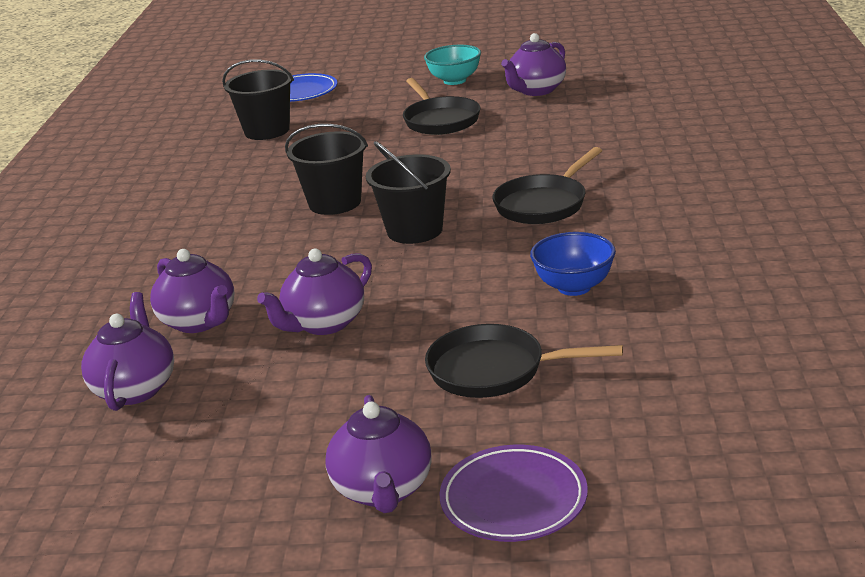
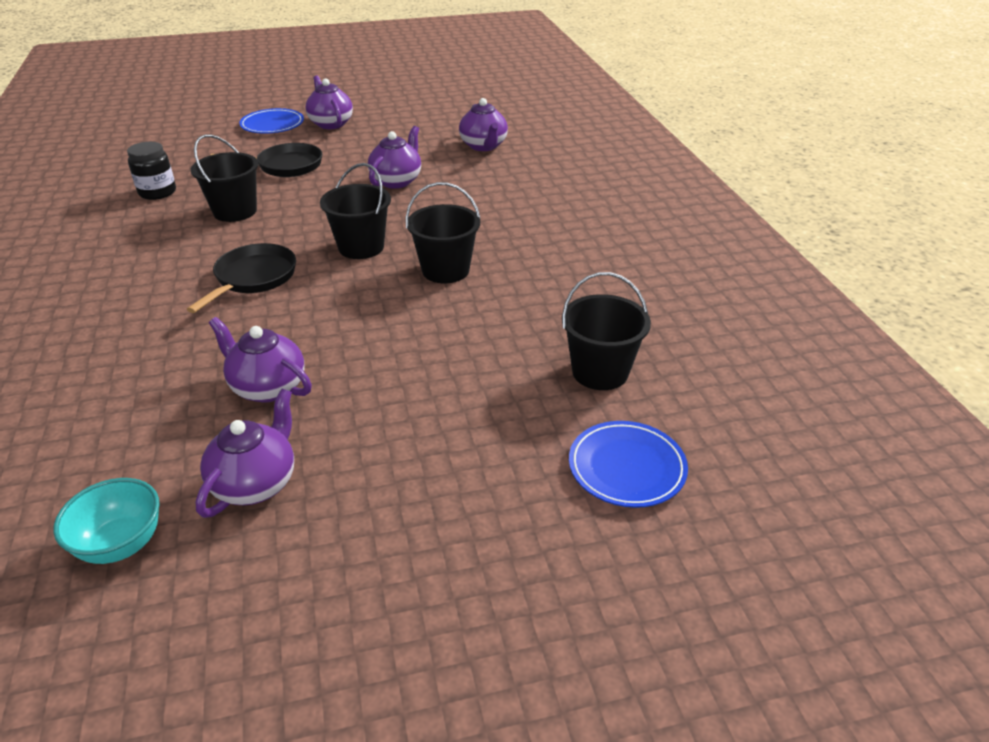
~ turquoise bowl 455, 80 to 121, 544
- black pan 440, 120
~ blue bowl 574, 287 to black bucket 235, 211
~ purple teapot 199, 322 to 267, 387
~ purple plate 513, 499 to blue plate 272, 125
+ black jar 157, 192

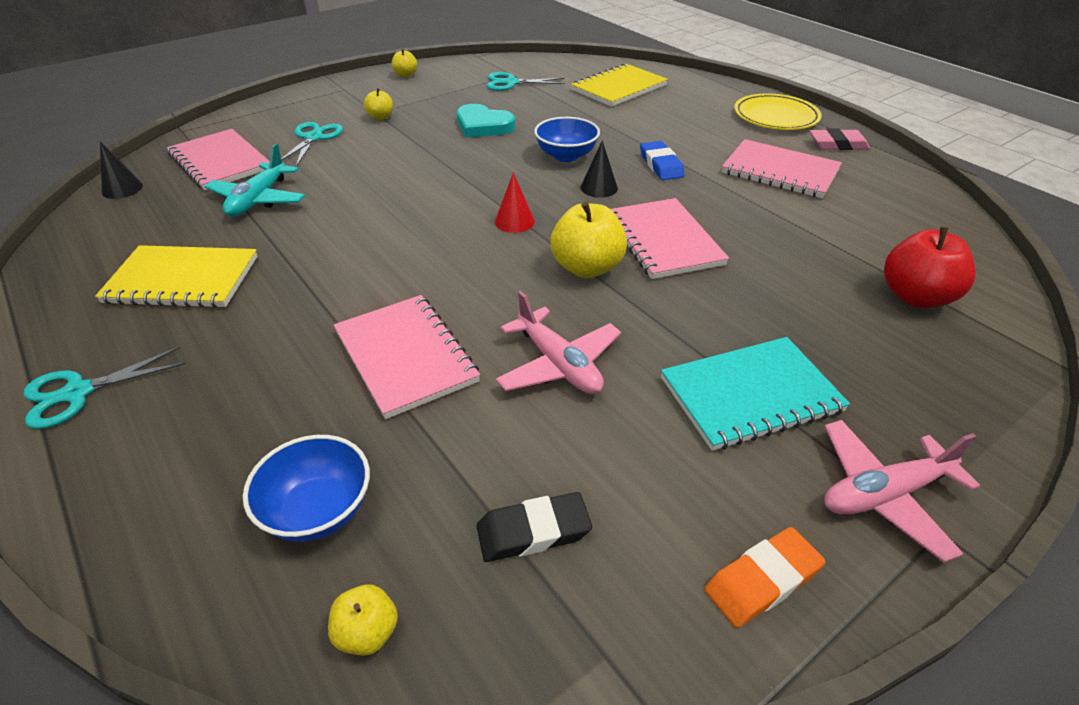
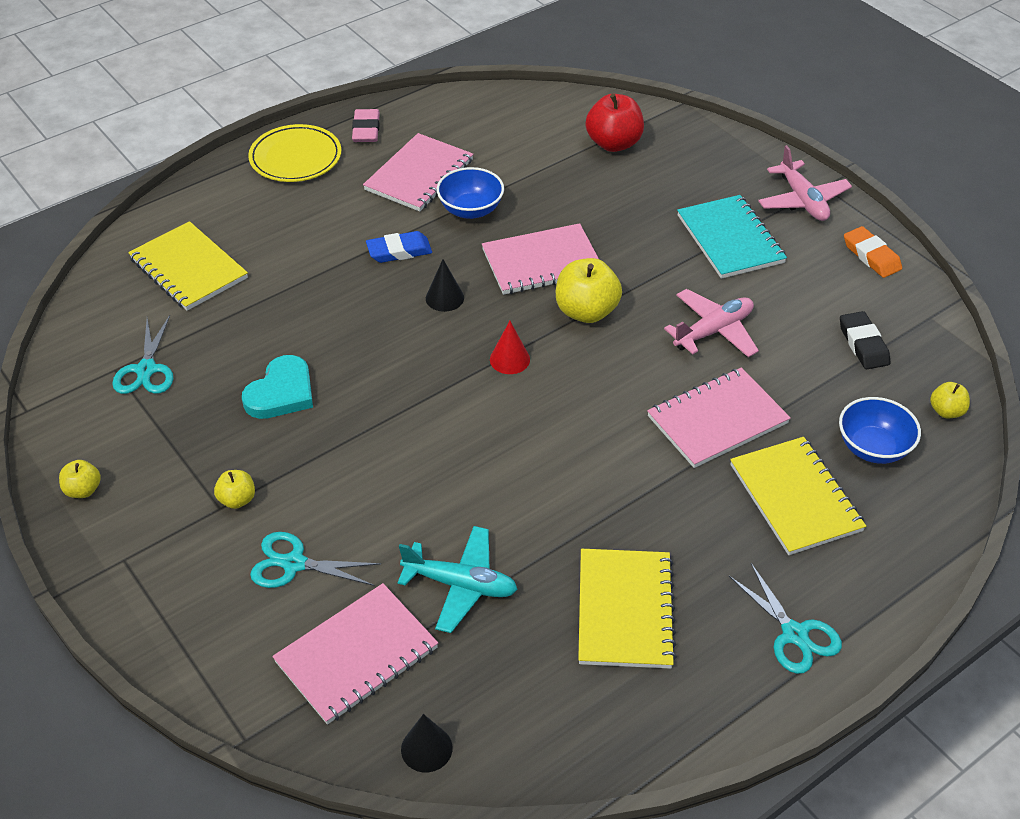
~ blue bowl 566, 156 to 471, 210
+ yellow notebook 795, 498

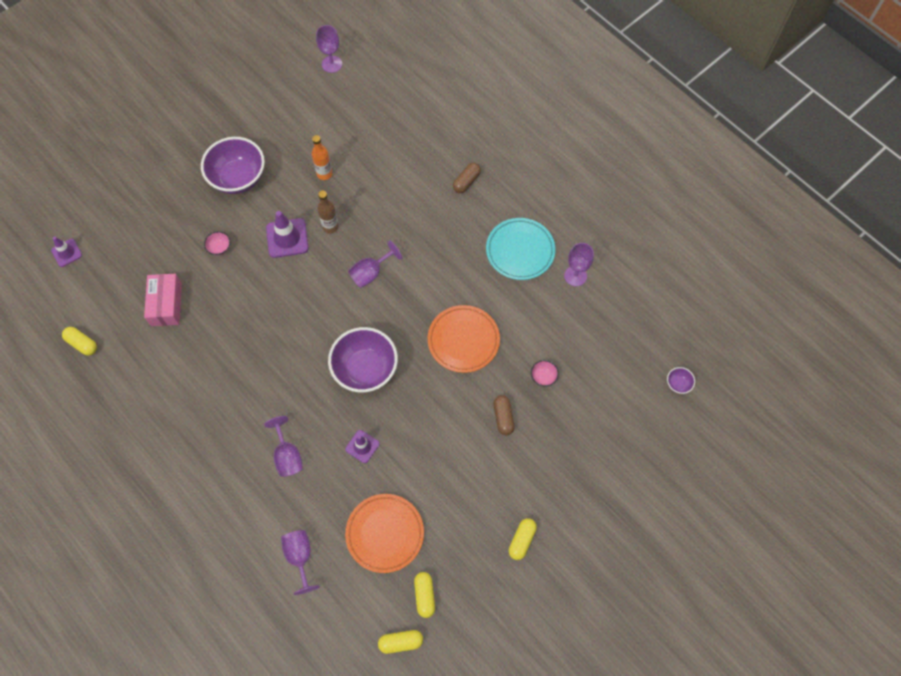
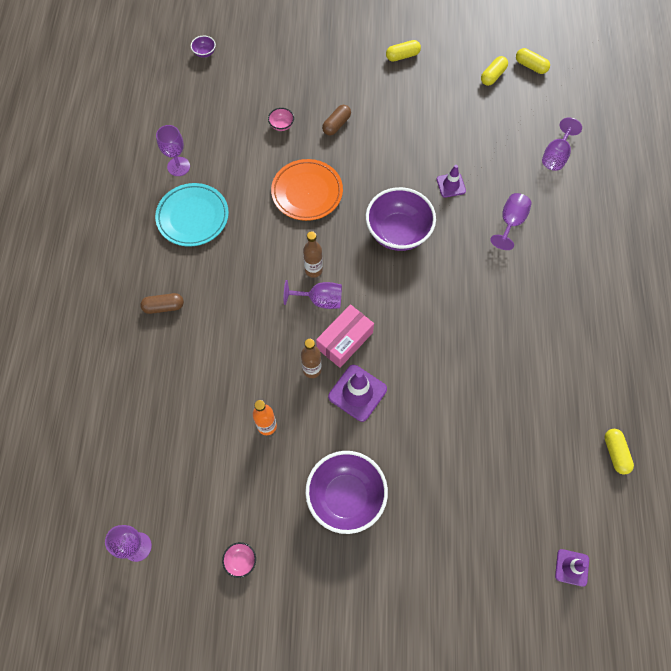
~ pink bowl 219, 248 to 241, 561
~ pink box 166, 304 to 344, 340
- orange plate 385, 534
+ brown bottle 313, 270

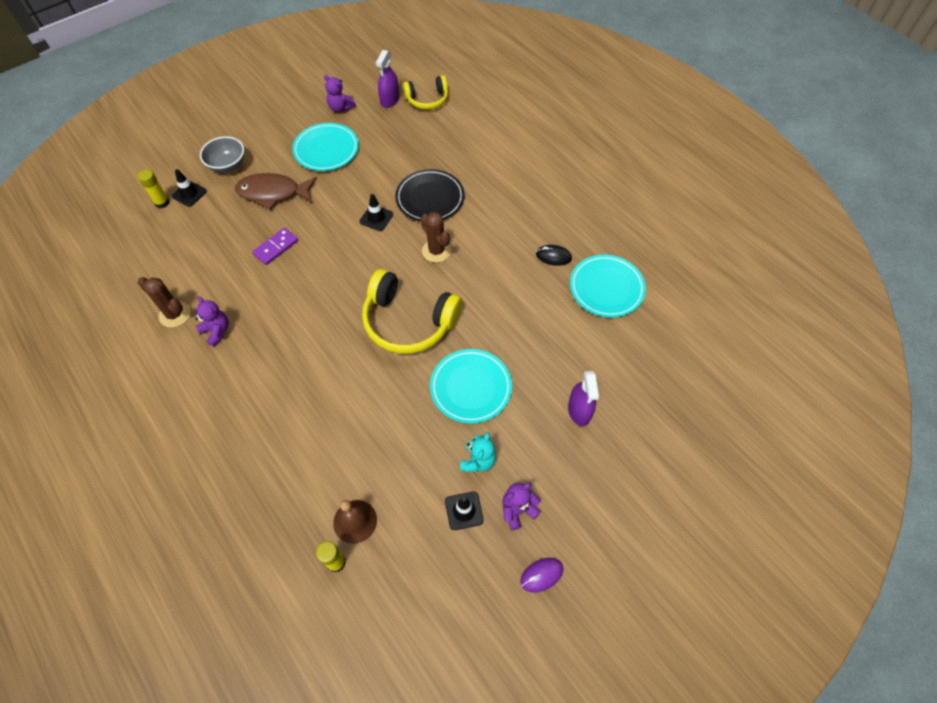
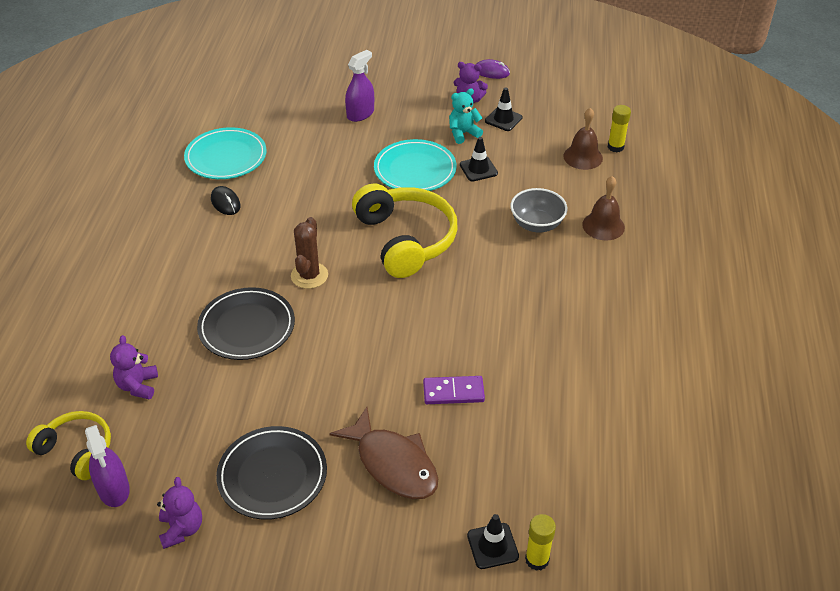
~ purple spray bottle 390, 100 = 114, 489 90 degrees clockwise
~ turquoise plate 326, 150 to black plate 272, 475
~ grey bowl 228, 165 to 536, 224
~ black traffic cone 376, 218 to 478, 169
- brown cactus 175, 314
~ purple teddy bear 217, 331 to 138, 386
+ brown bell 603, 226

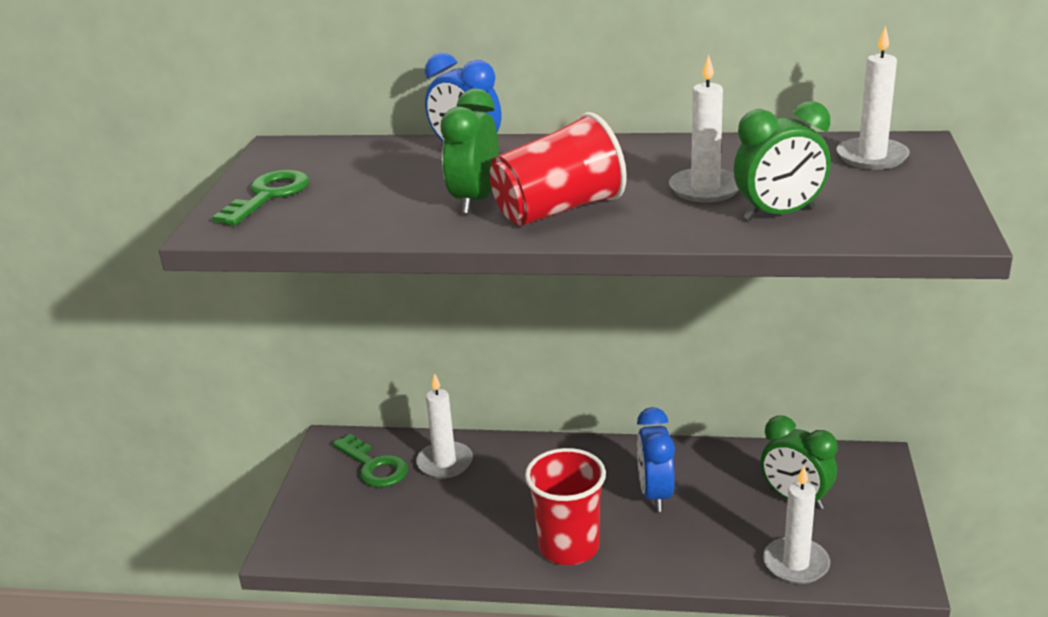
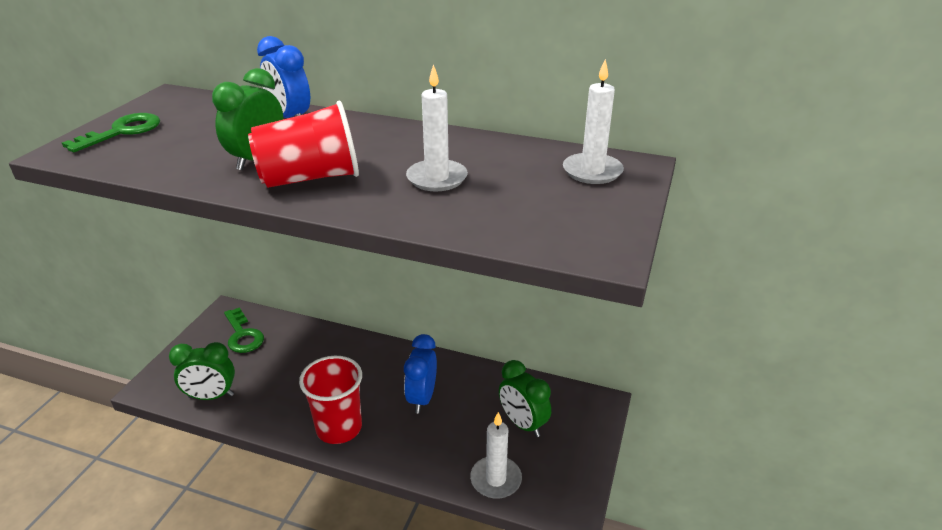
~ green clock 779, 214 to 211, 396
- white candle 445, 463

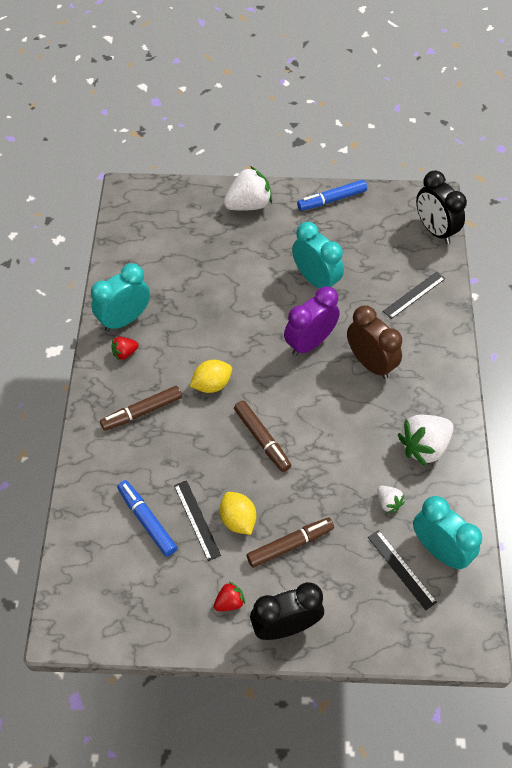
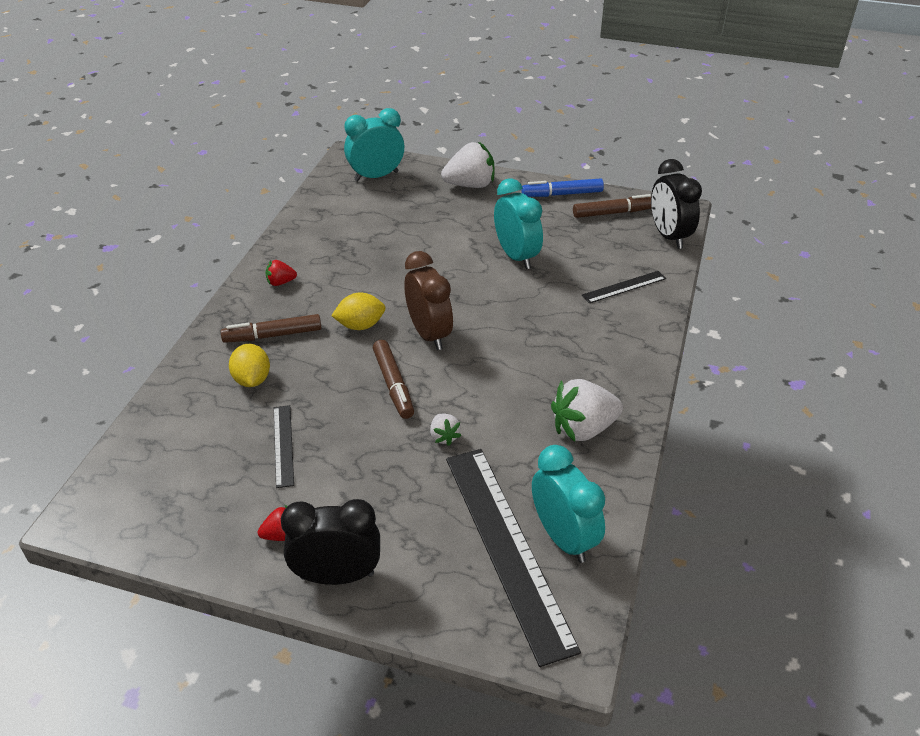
~ turquoise clock 125, 319 to 376, 176
- purple clock 310, 343
~ brown clock 370, 363 to 429, 334
- blue marker 147, 521
~ white strawberry 388, 502 to 444, 436
~ yellow lemon 238, 520 to 252, 379
~ brown marker 290, 545 to 613, 213
~ black ruler 401, 569 = 507, 548 x2.17

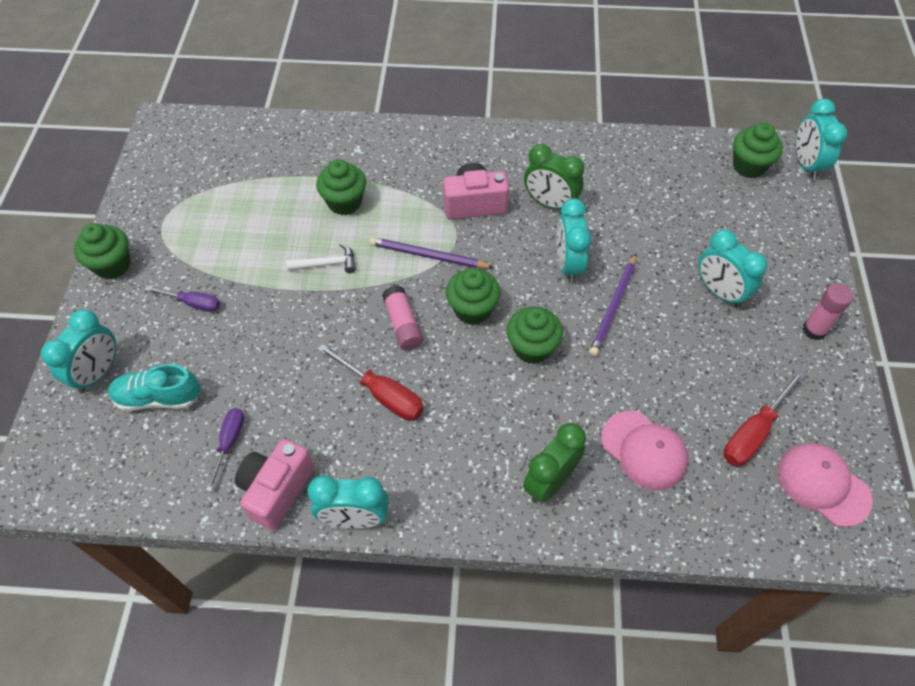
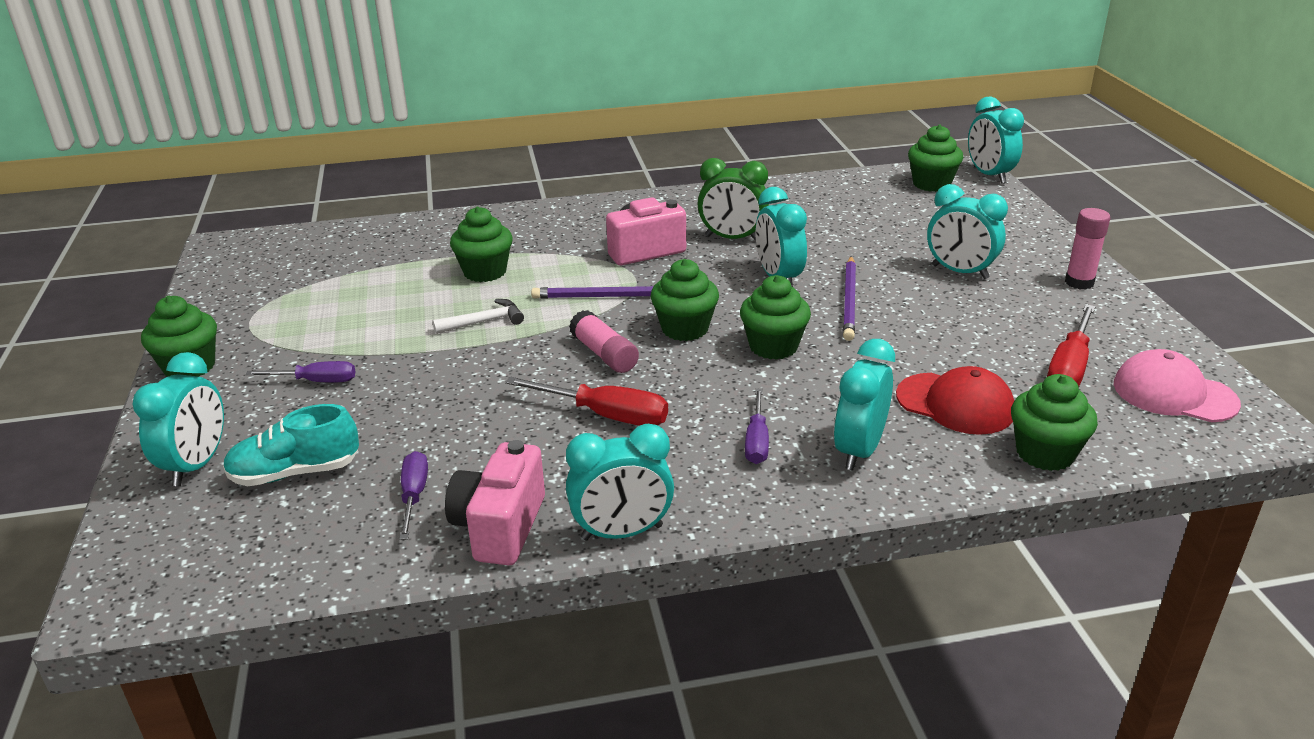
~ pink cap 644, 450 to red cap 955, 404
~ green clock 550, 482 to turquoise clock 859, 451
+ green cupcake 1045, 453
+ purple screwdriver 757, 441

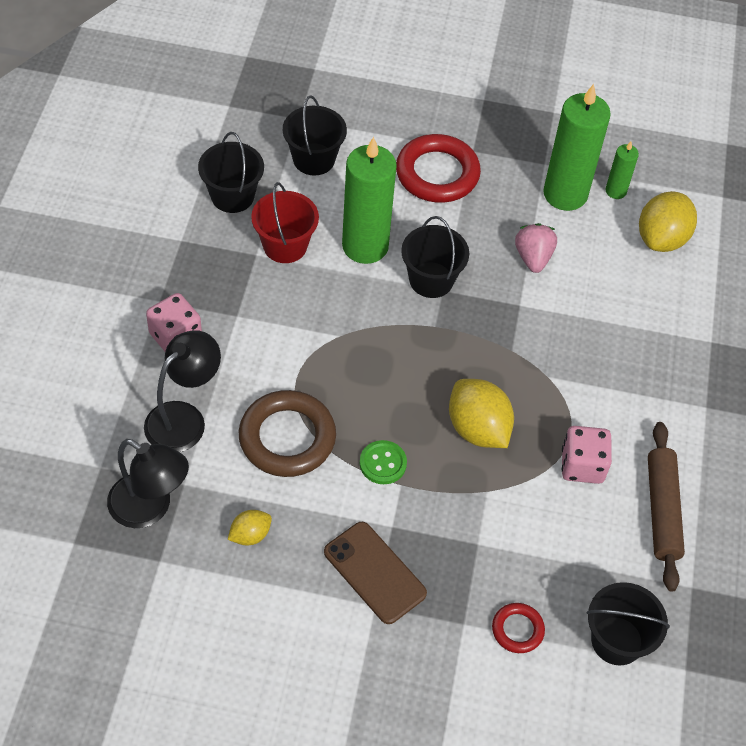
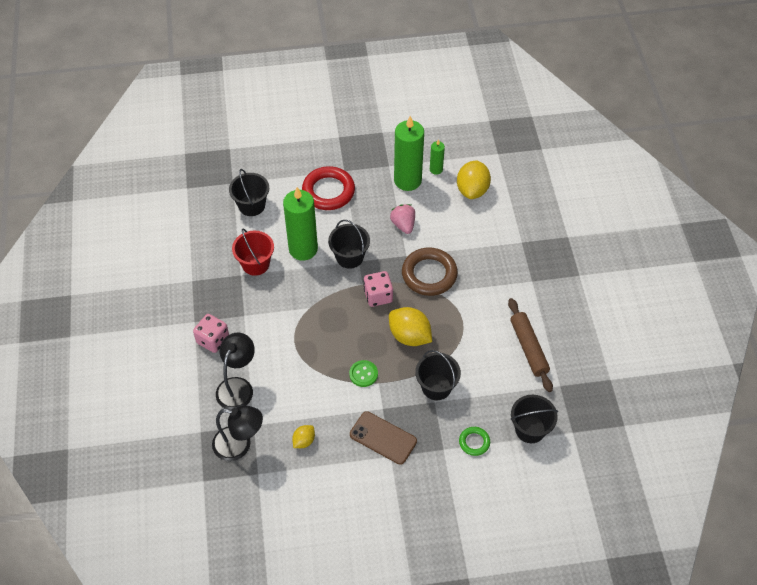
~ black bucket 232, 196 to 436, 387
~ brown ring 287, 438 to 429, 274
~ pink dice 582, 465 to 378, 296
~ red ring 517, 630 to green ring 474, 442

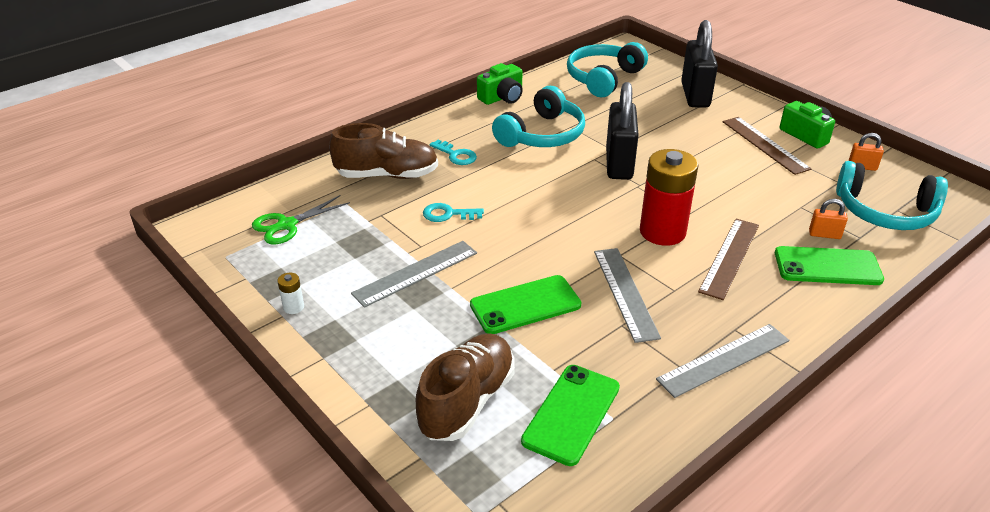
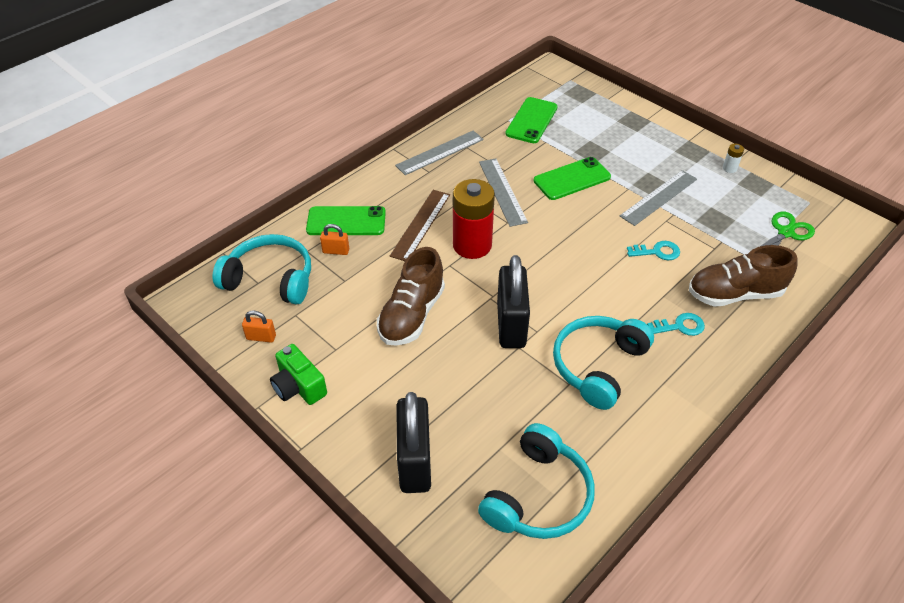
- green camera 502, 97
- brown ruler 765, 145
~ turquoise key 456, 155 = 680, 326 135 degrees clockwise
~ brown shoe 467, 401 to 412, 315

